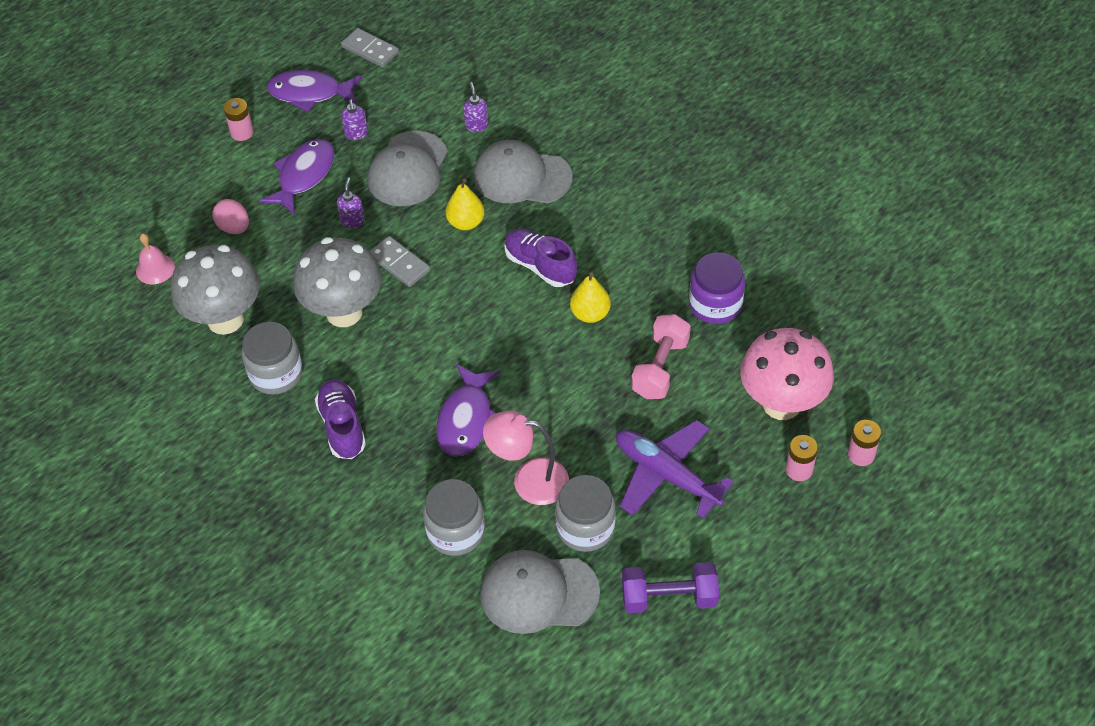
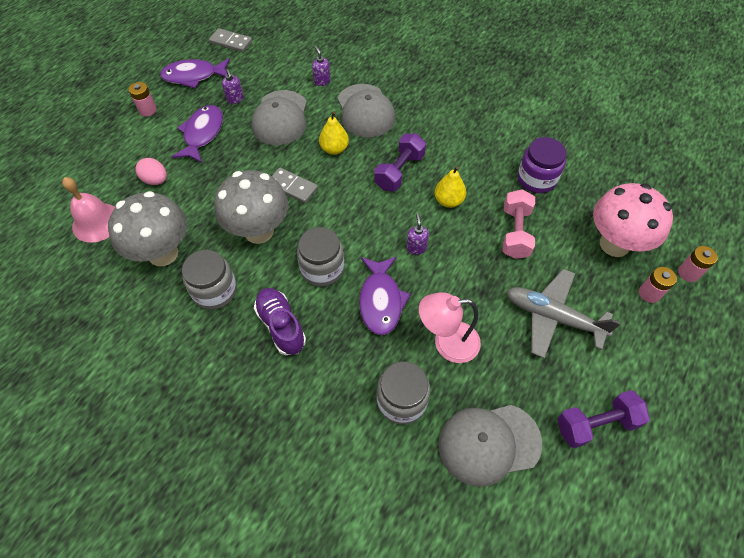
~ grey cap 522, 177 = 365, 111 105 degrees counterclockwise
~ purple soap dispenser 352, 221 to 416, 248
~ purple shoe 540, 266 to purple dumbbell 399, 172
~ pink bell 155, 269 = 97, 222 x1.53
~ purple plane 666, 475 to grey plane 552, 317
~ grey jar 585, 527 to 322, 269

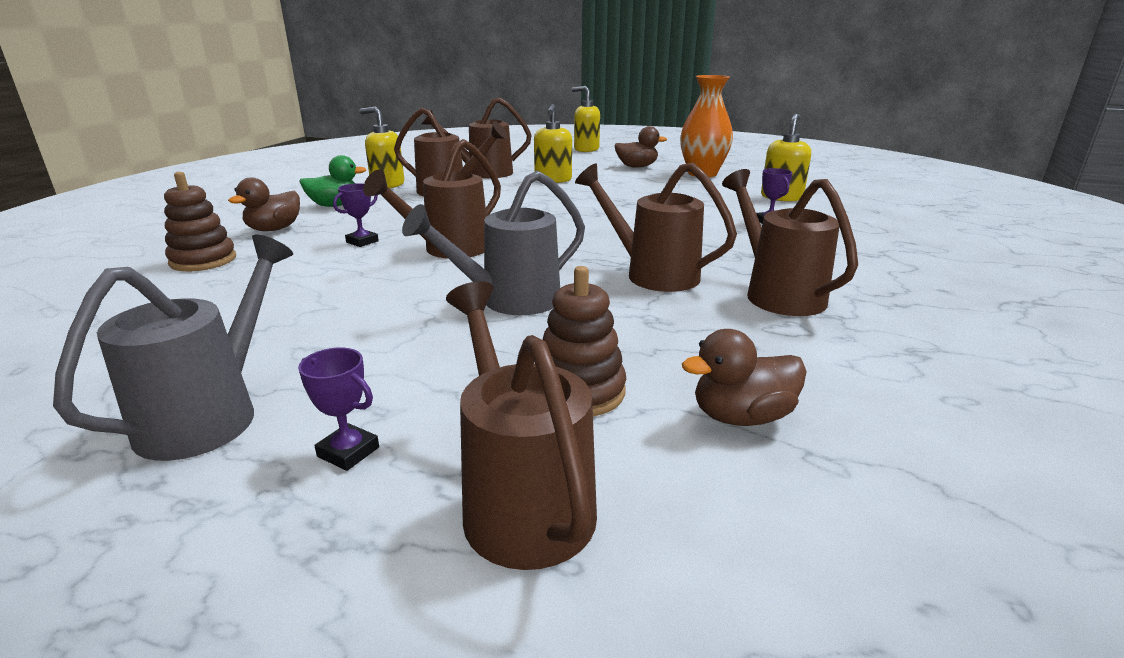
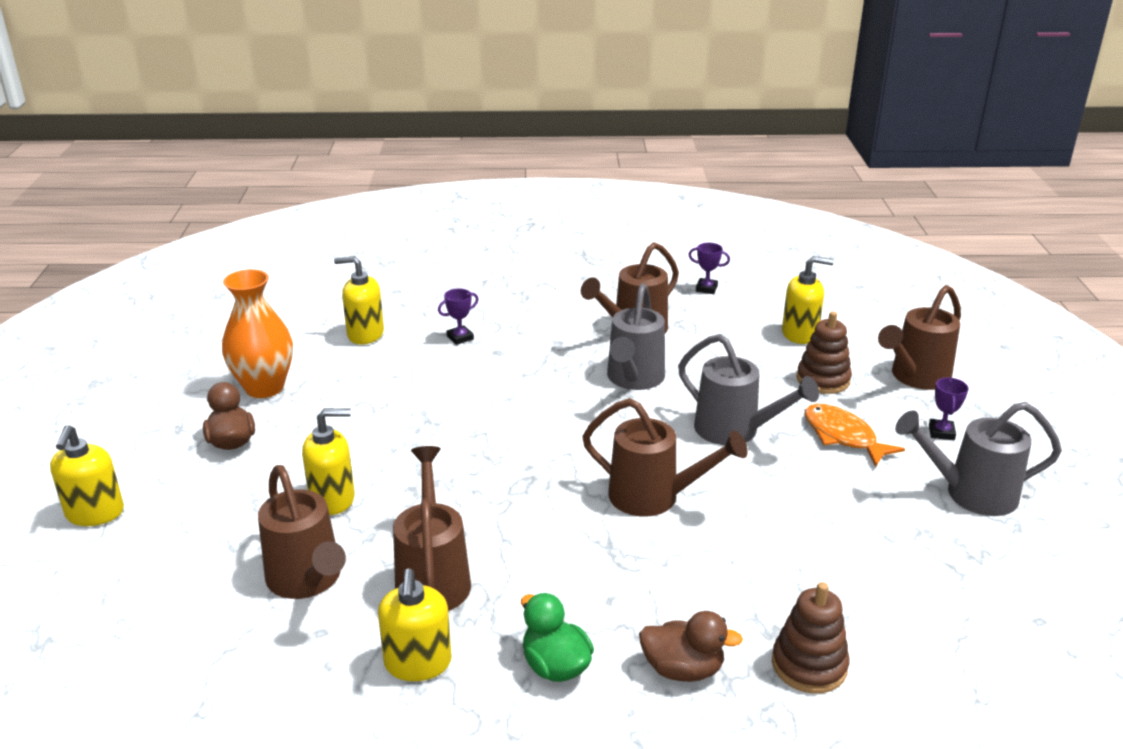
~ brown watering can 652, 274 to grey watering can 633, 379
~ purple trophy 362, 242 to 706, 289
~ brown duck 741, 417 to yellow soap dispenser 800, 334
+ orange fish 843, 436

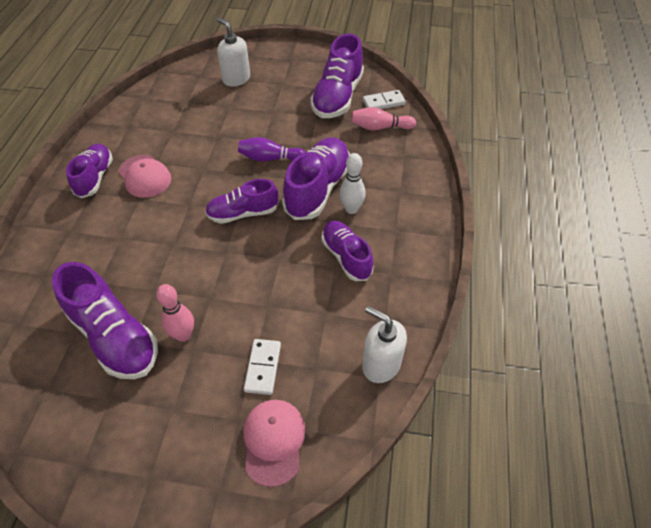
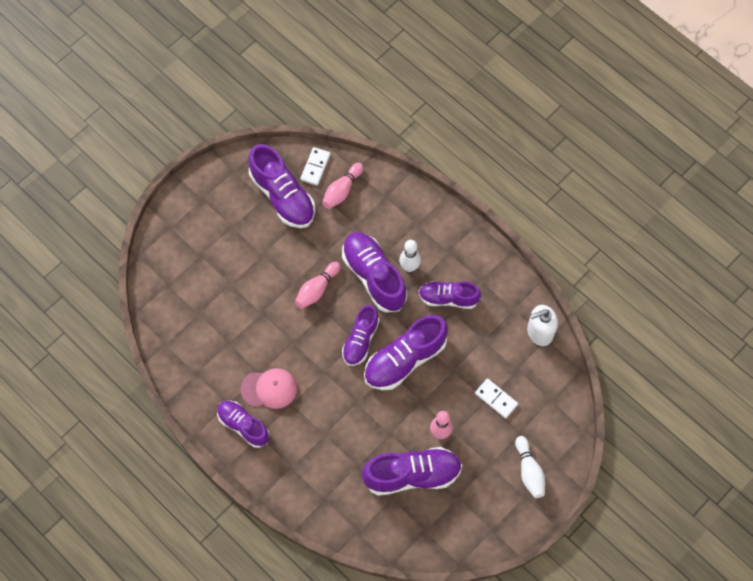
- white soap dispenser 236, 79
~ purple bowling pin 270, 158 to pink bowling pin 317, 289
- pink cap 273, 441
+ purple shoe 405, 359
+ white bowling pin 529, 471

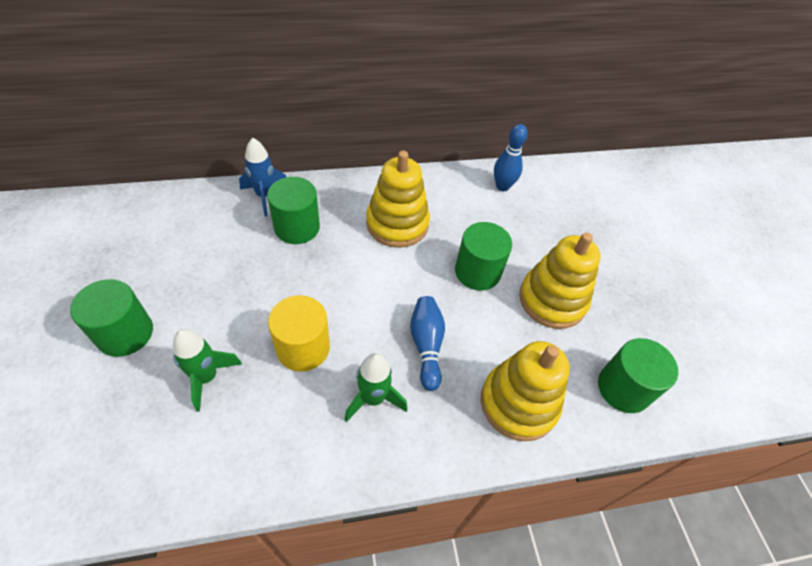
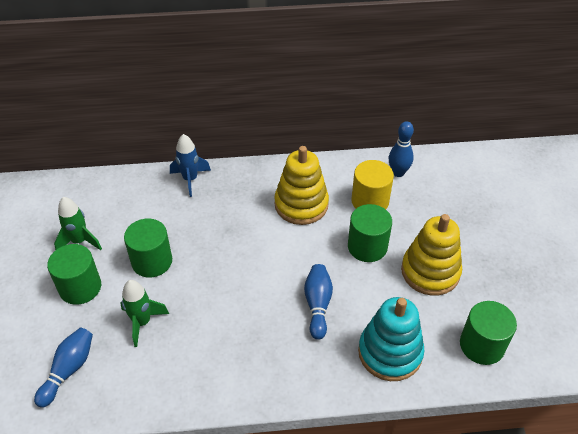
~ green cylinder 297, 227 to 152, 261
~ yellow cylinder 303, 348 to 370, 201
~ yellow stacking toy 518, 403 to turquoise stacking toy 390, 352
~ green rocket 373, 398 to 80, 241
+ blue bowling pin 68, 370

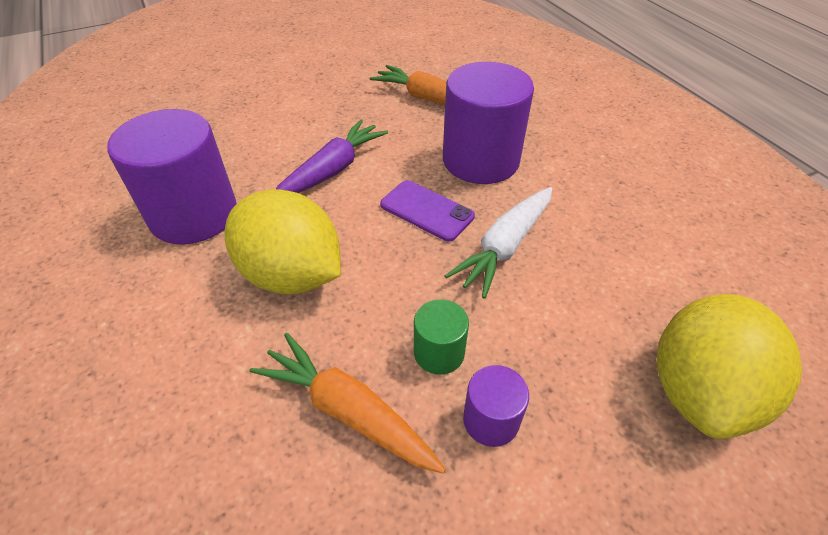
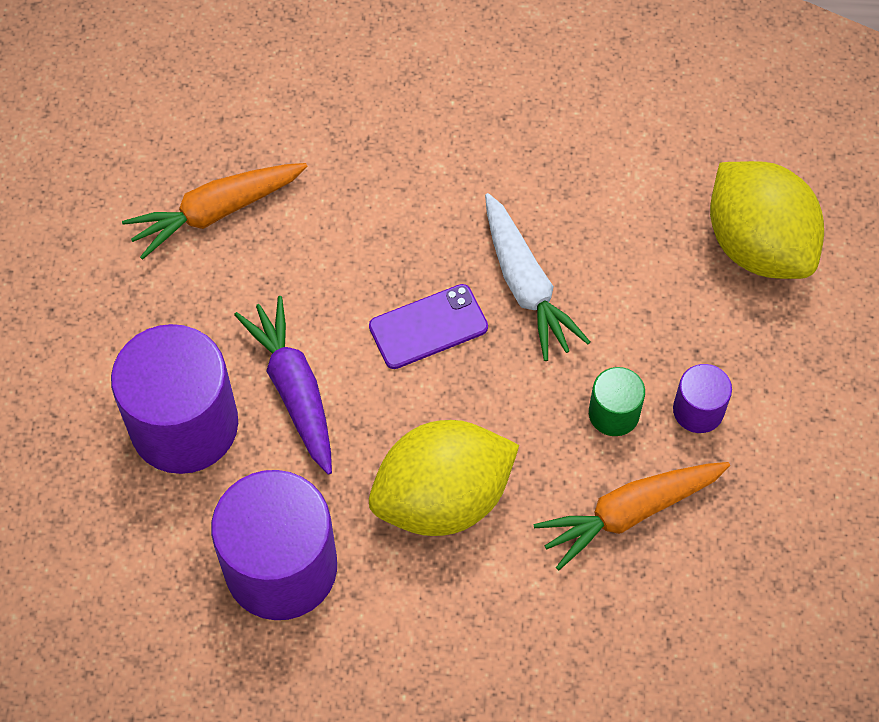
~ purple cylinder 480, 160 to 184, 425

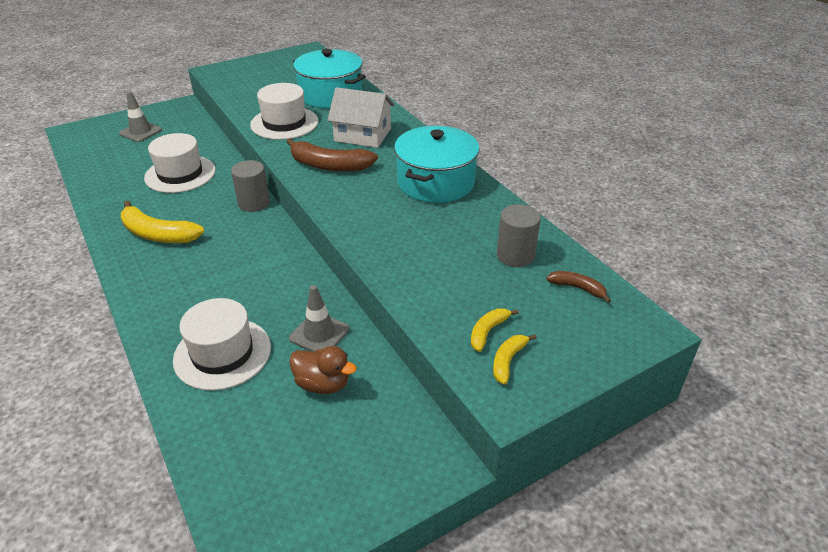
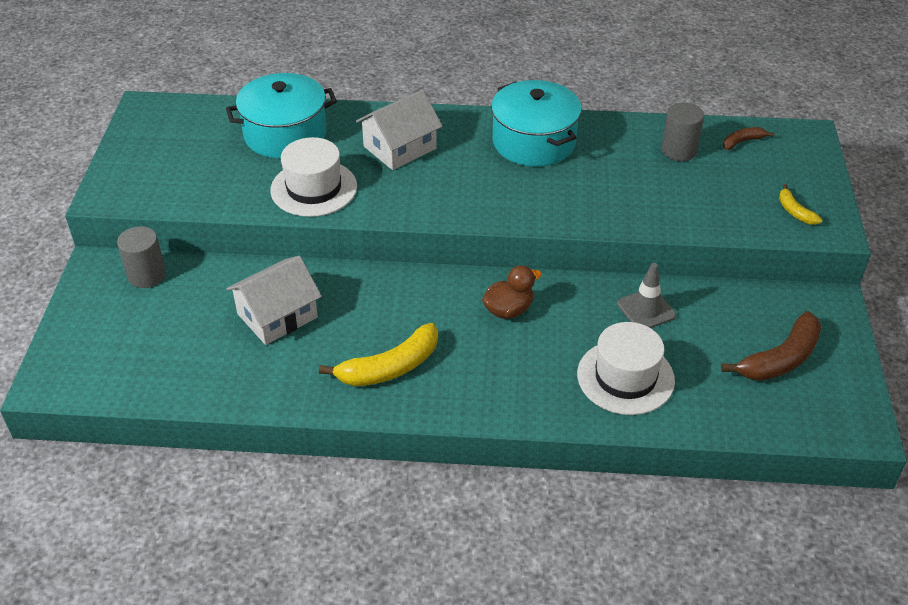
- grey traffic cone 140, 132
~ white hat 180, 174 to white house 277, 315
~ brown banana 329, 165 to 780, 359
~ grey cylinder 254, 203 to 146, 275
- yellow banana 488, 332
~ brown duck 323, 384 to 508, 310

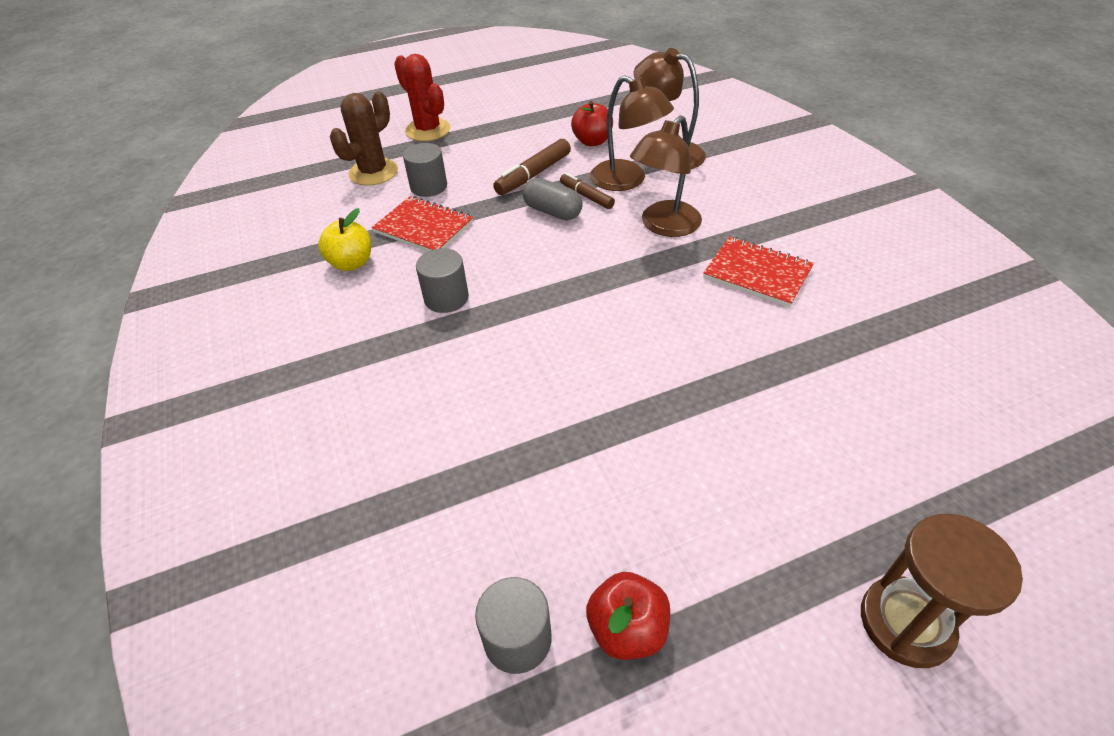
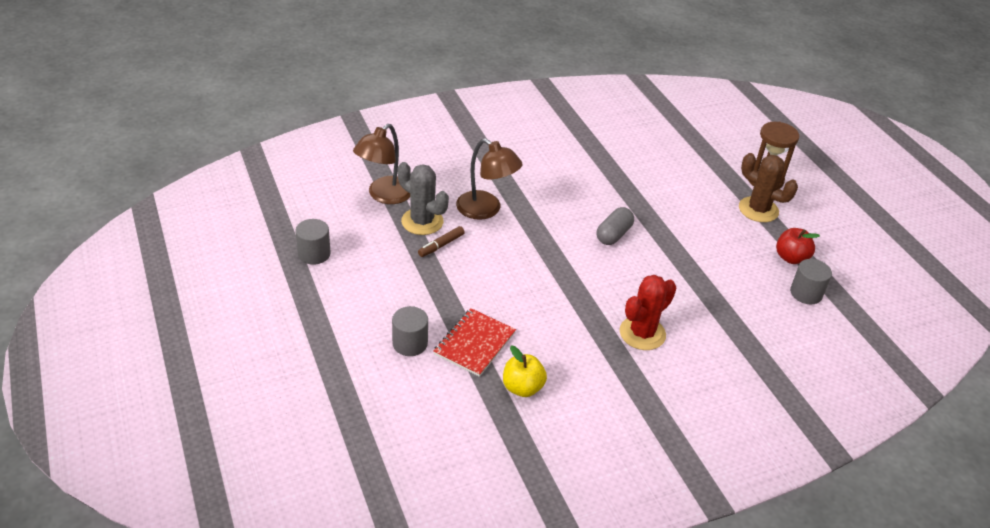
~ red cactus 428, 130 to 642, 333
~ brown lamp 627, 181 to grey cactus 422, 221
~ brown cactus 373, 172 to 758, 210
- red apple 592, 141
- brown marker 533, 175
~ grey capsule 552, 212 to 613, 235
- red notebook 757, 273
~ grey cylinder 446, 298 to 314, 254

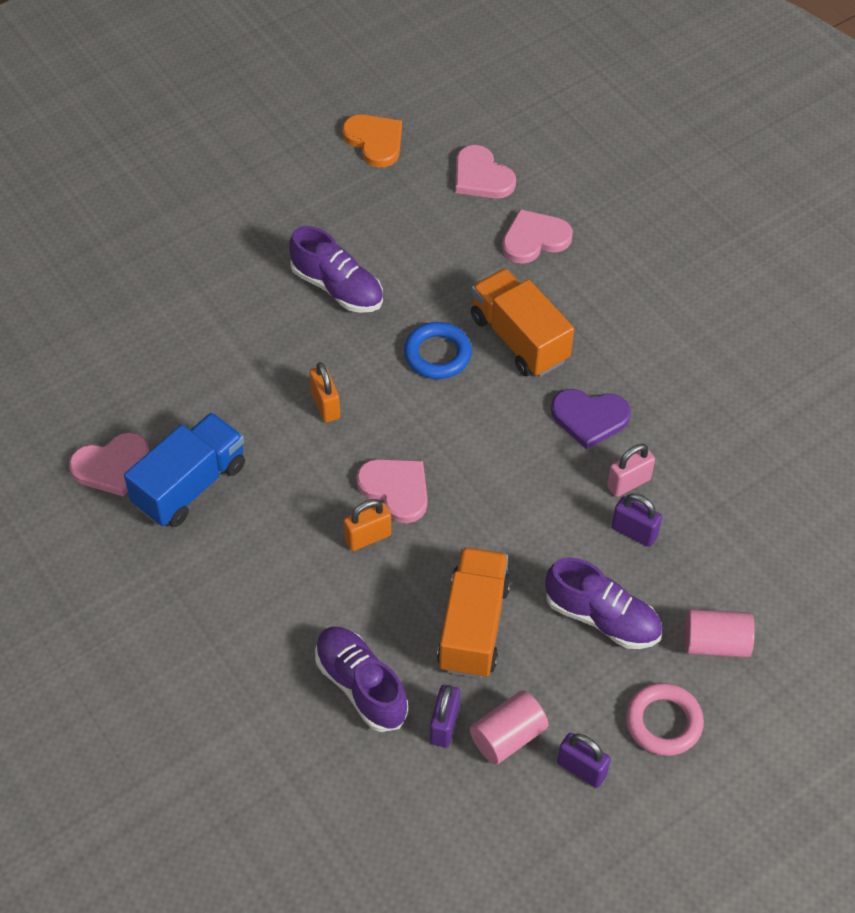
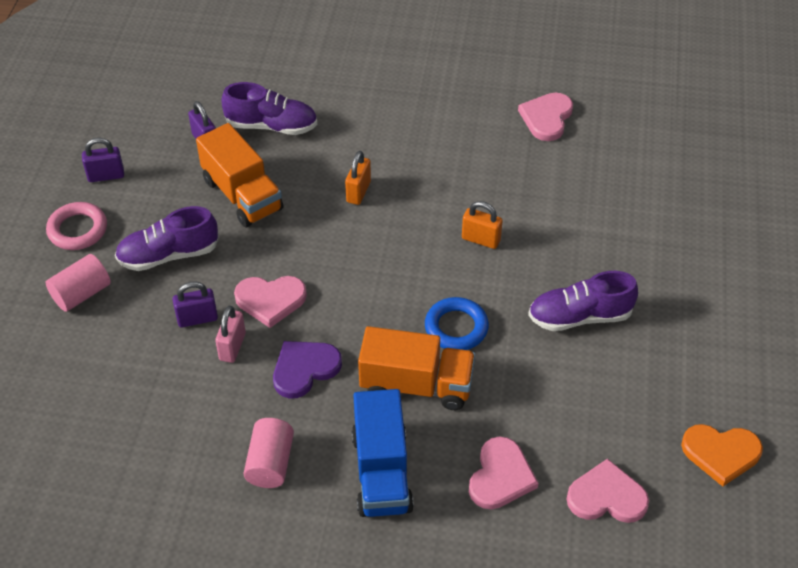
~ blue truck 190, 485 to 381, 472
~ pink heart 396, 489 to 270, 300
~ pink cylinder 507, 736 to 270, 463

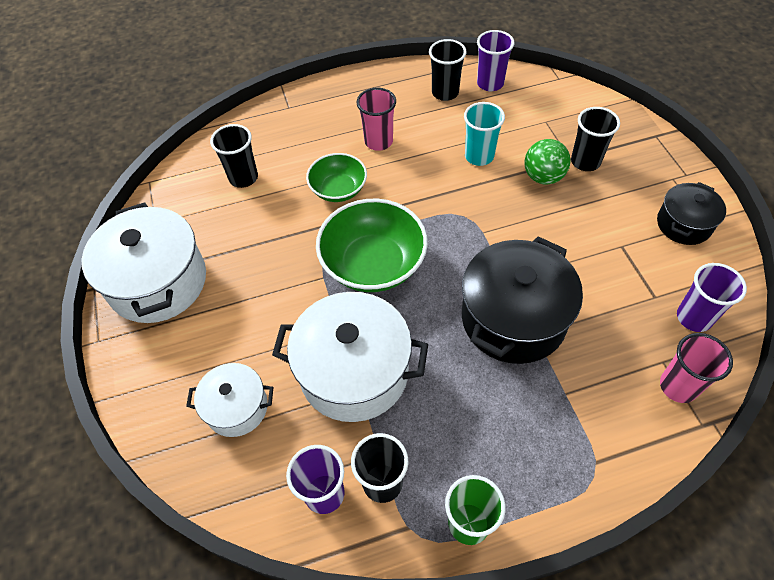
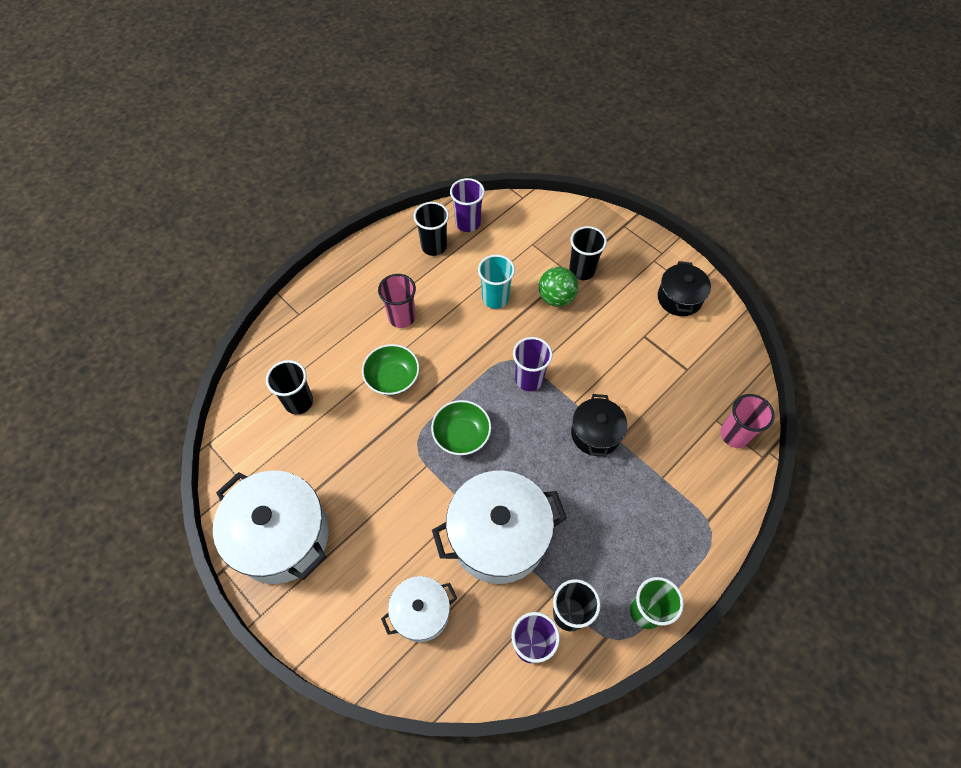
~ green bowl 373, 264 = 461, 435 x0.60
~ black pot 513, 318 = 595, 433 x0.56
~ purple cup 694, 317 to 529, 379

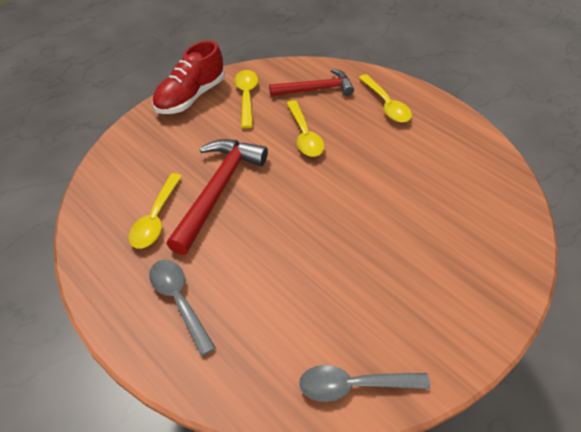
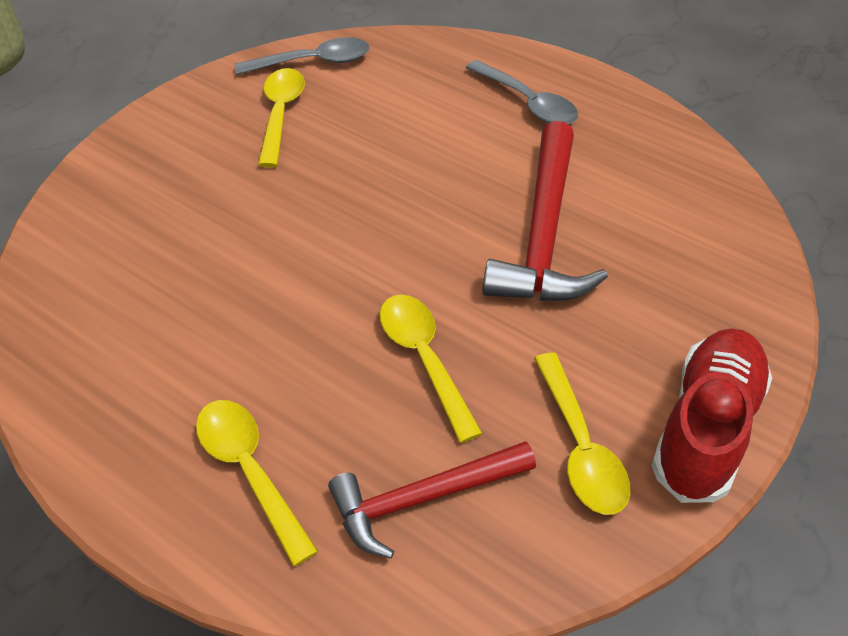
~ yellow spoon 156, 218 to 280, 114

